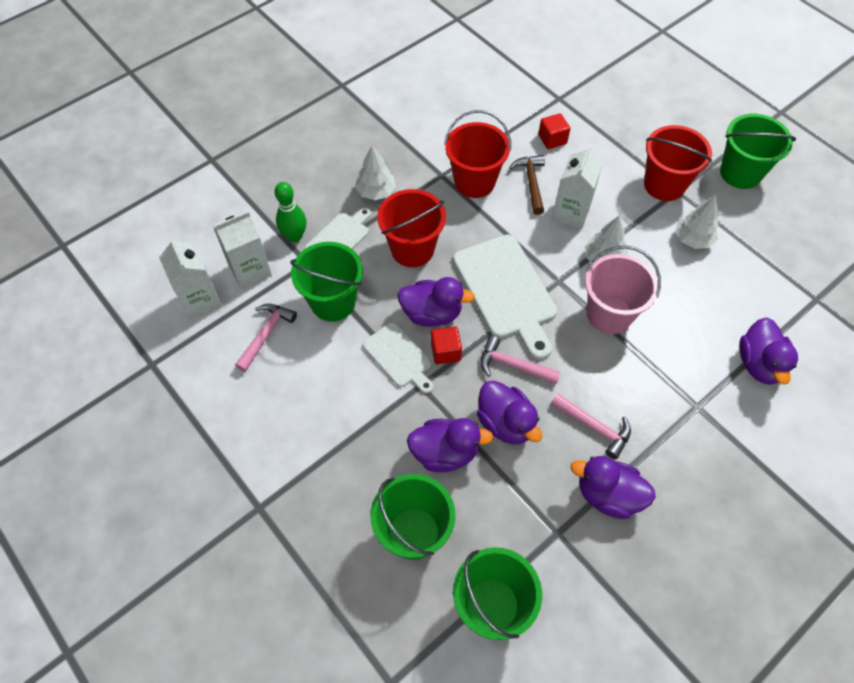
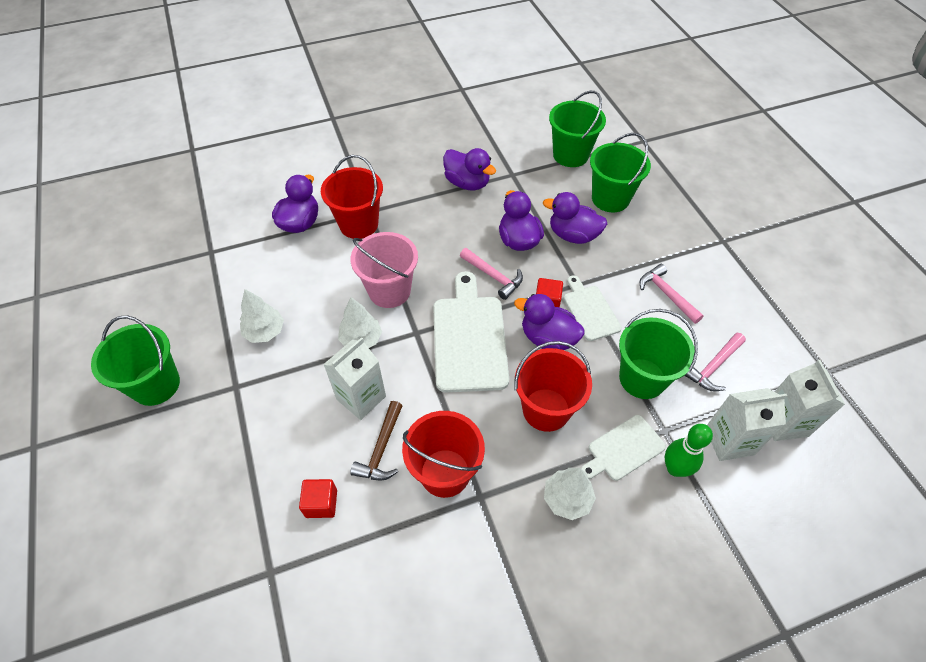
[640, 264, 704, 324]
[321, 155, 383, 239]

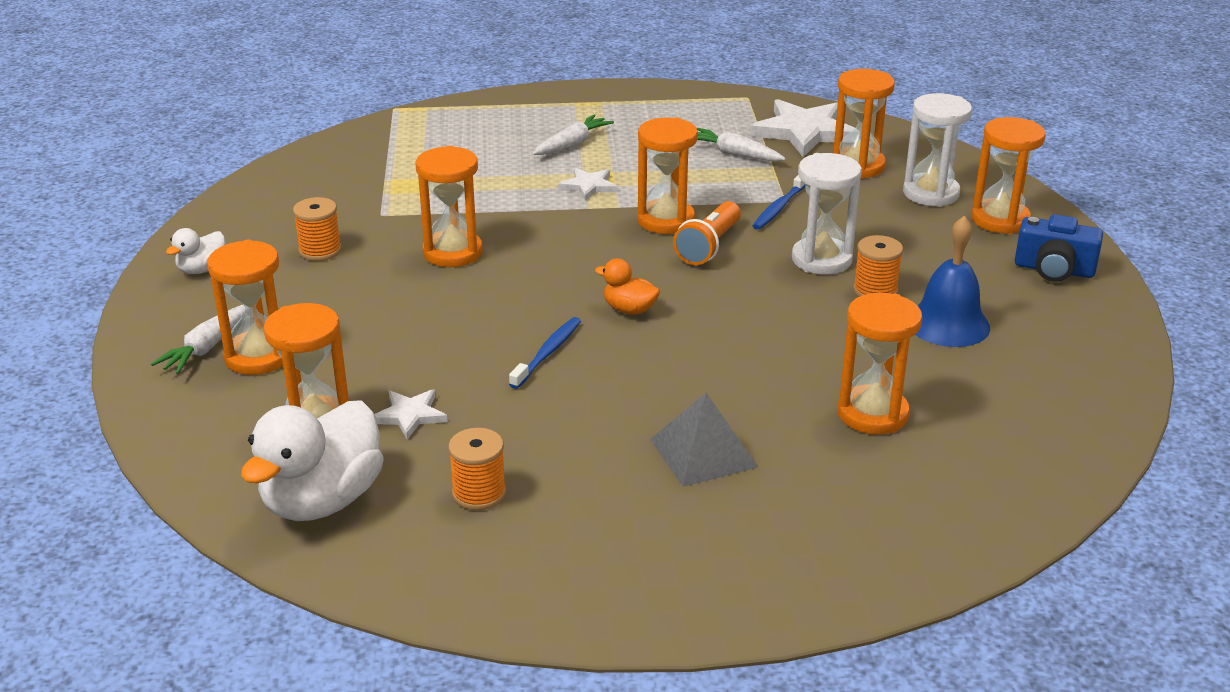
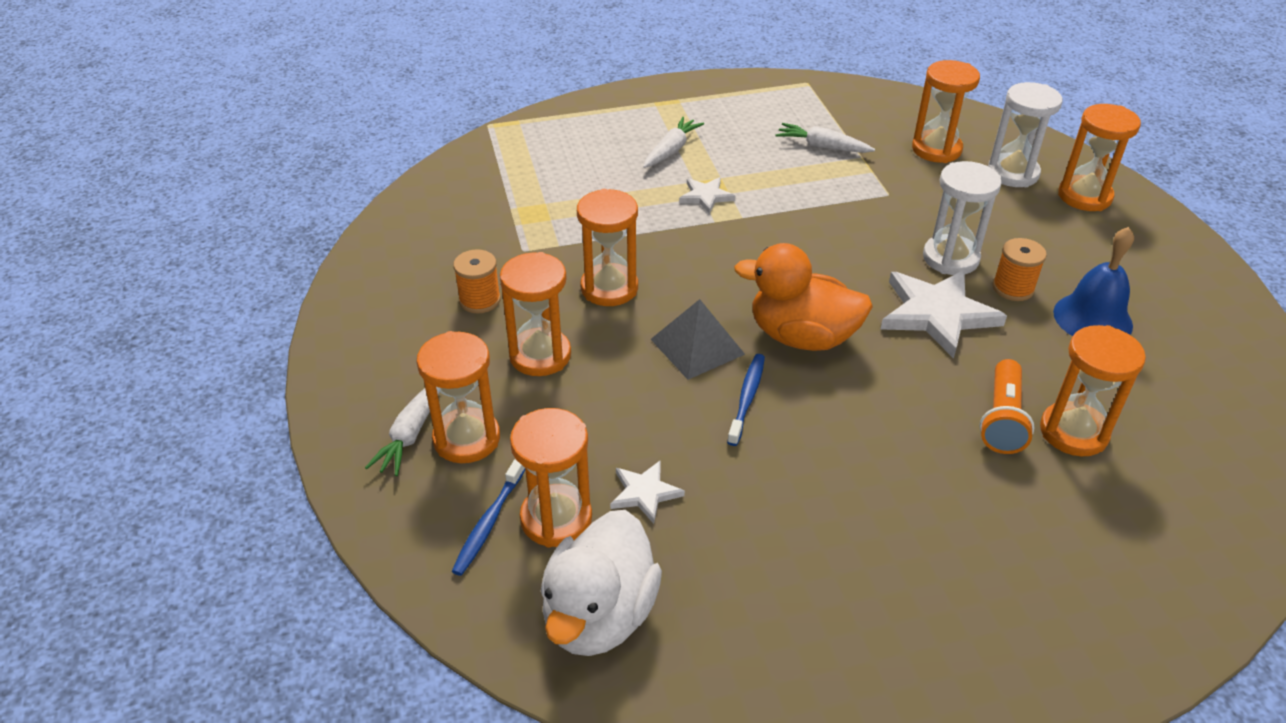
[166, 228, 226, 274] (first image)
[448, 428, 506, 510] (first image)
[1015, 214, 1103, 282] (first image)
[500, 252, 571, 376]
[651, 299, 745, 380]
[980, 359, 1035, 454]
[881, 270, 1007, 359]
[452, 459, 525, 576]
[734, 243, 873, 351]

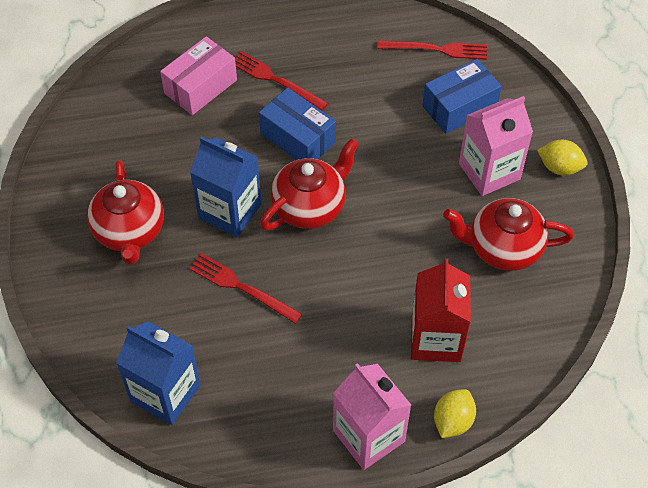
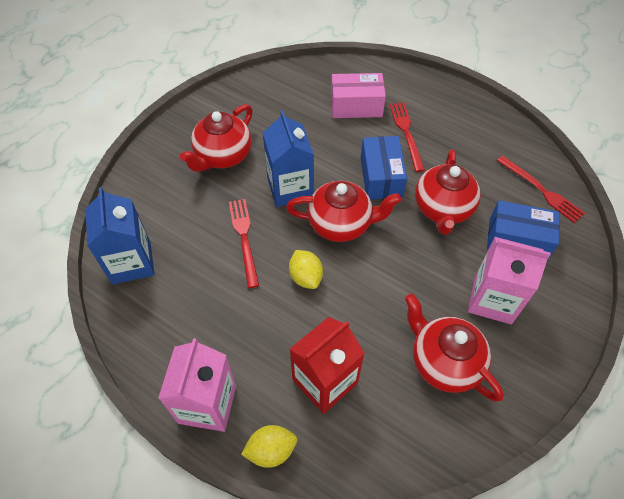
[415, 149, 481, 235]
[289, 250, 323, 289]

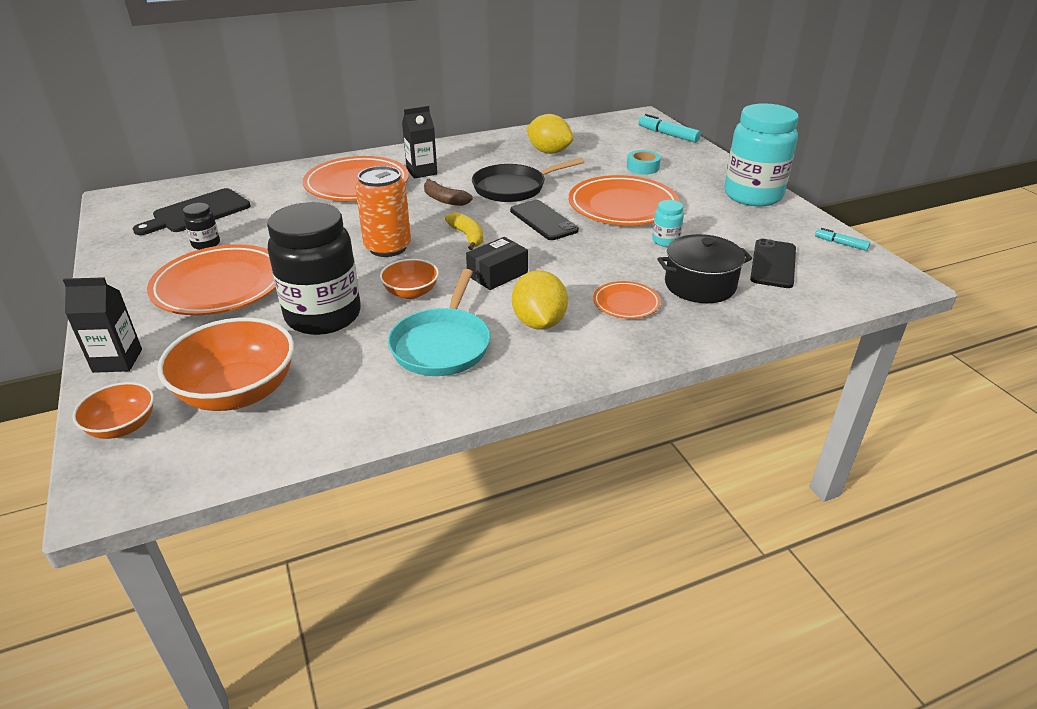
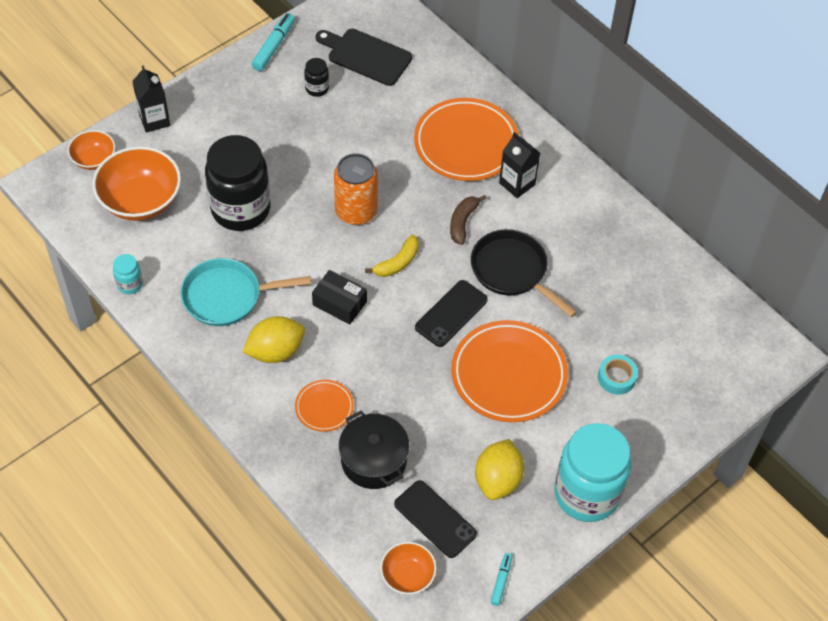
[147, 244, 276, 315] (first image)
[380, 542, 437, 595]
[475, 439, 524, 500]
[251, 13, 295, 71]
[113, 254, 143, 294]
[394, 480, 477, 558]

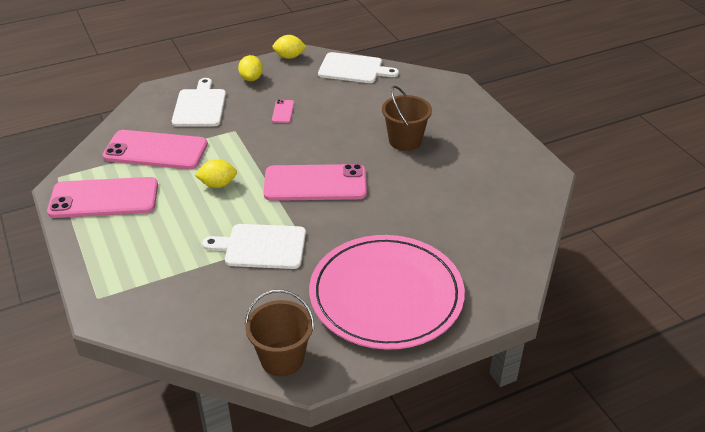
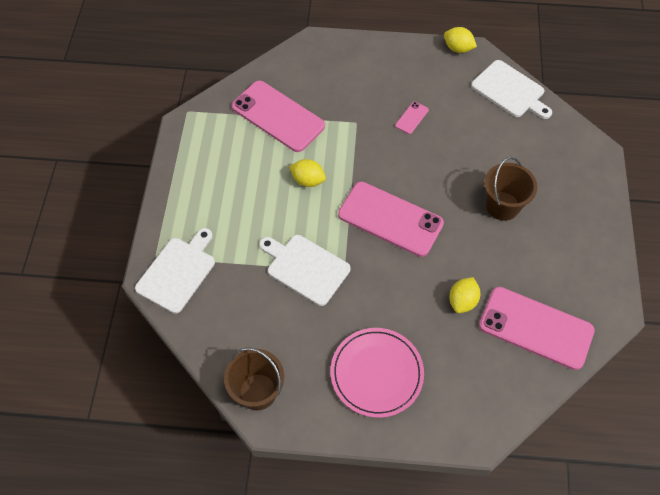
[479, 287, 595, 370]
[135, 228, 215, 314]
[449, 277, 480, 313]
[330, 328, 424, 418]

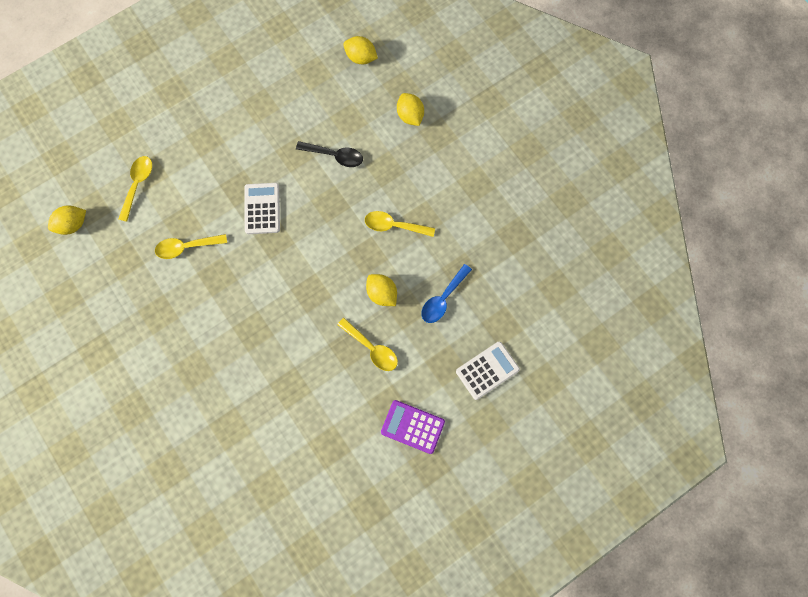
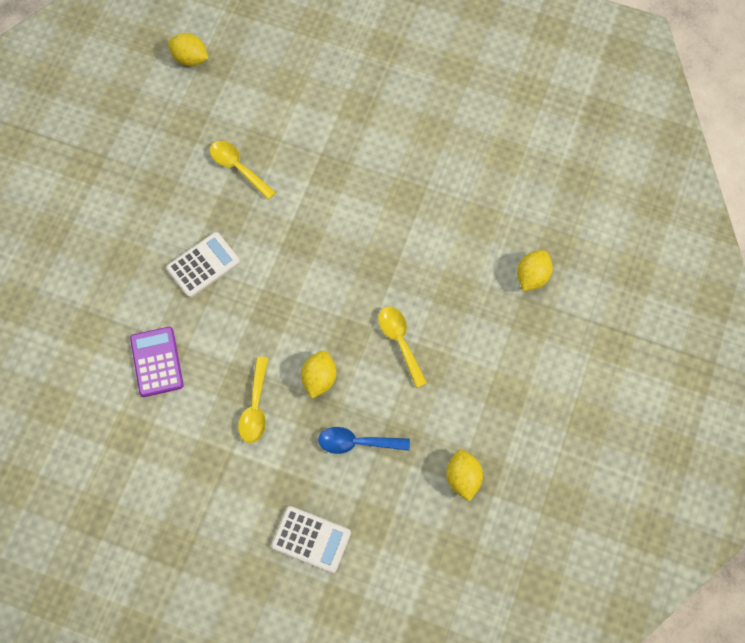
[118, 156, 152, 222] (first image)
[296, 141, 363, 167] (first image)
[166, 232, 240, 298]
[446, 450, 483, 502]
[130, 327, 183, 397]

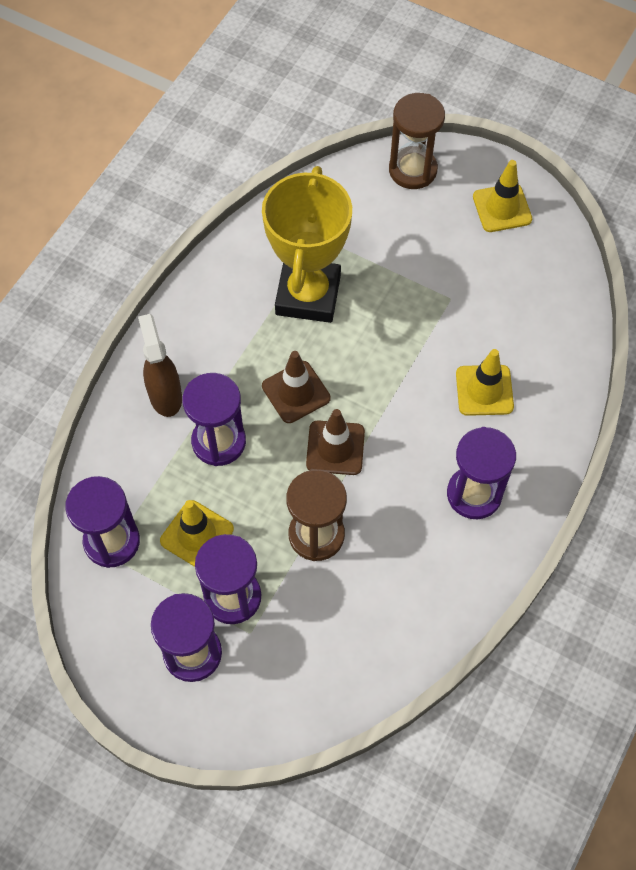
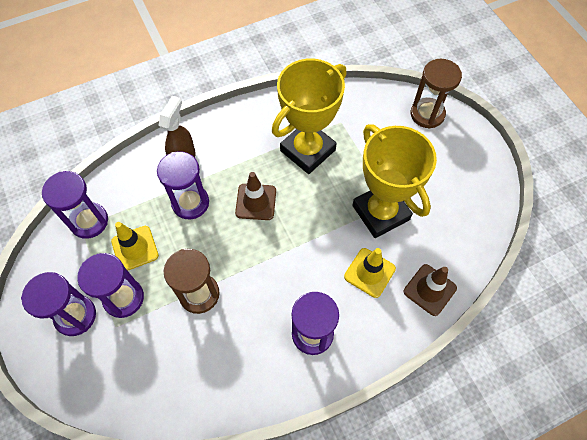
[473, 160, 532, 232] (first image)
[352, 124, 437, 238]
[404, 264, 457, 316]

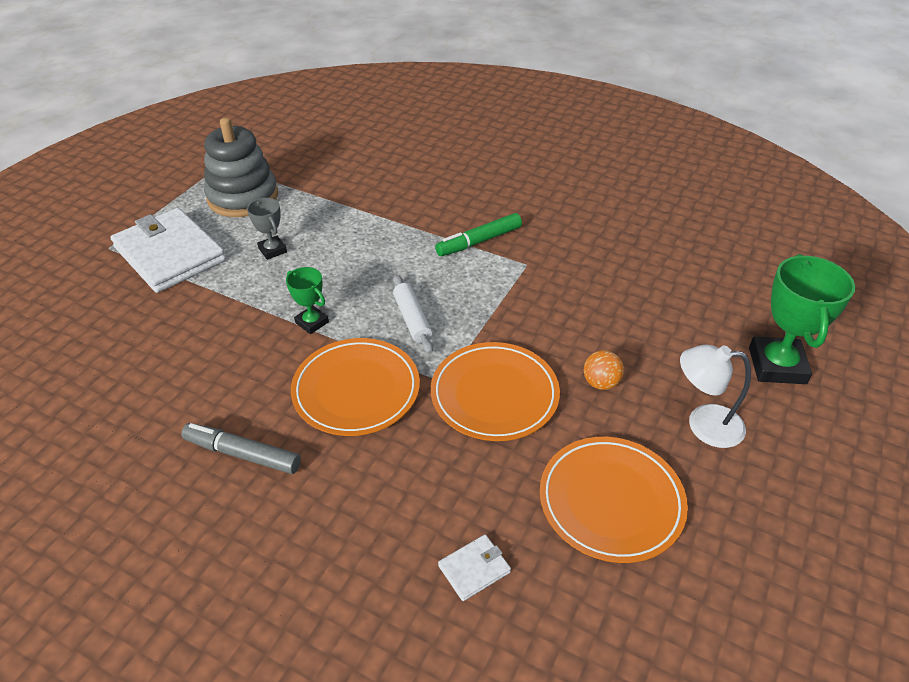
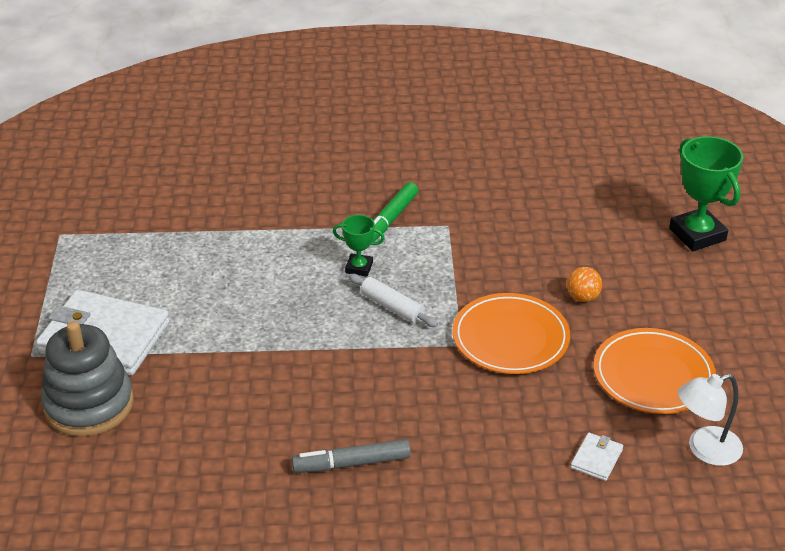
[247, 198, 287, 260] (first image)
[291, 338, 420, 436] (first image)
[41, 321, 134, 436]
[333, 215, 385, 277]
[678, 374, 743, 466]

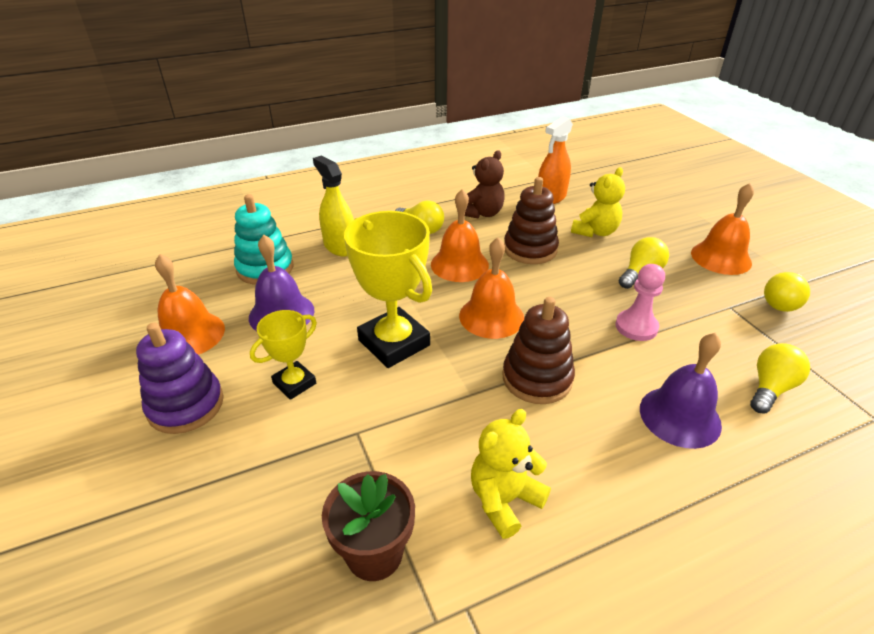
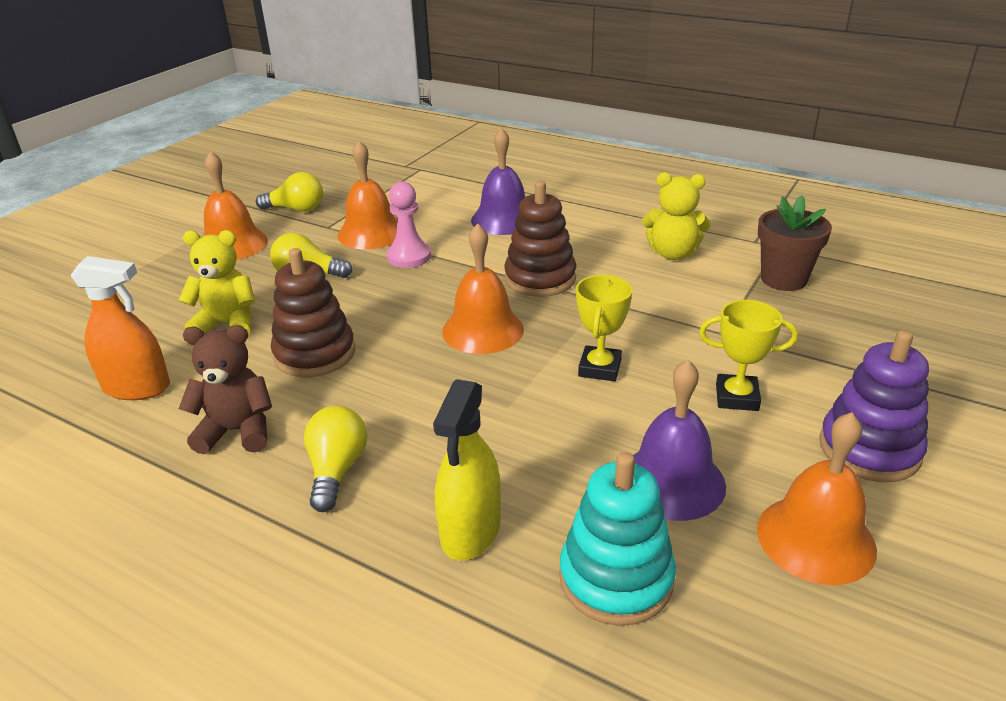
[750, 343, 810, 414] (first image)
[337, 140, 397, 249]
[576, 275, 632, 382]

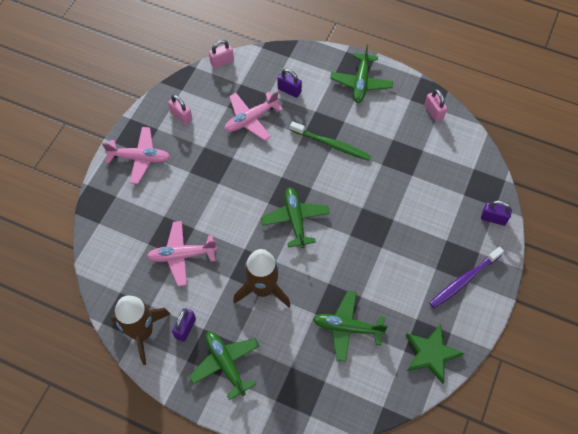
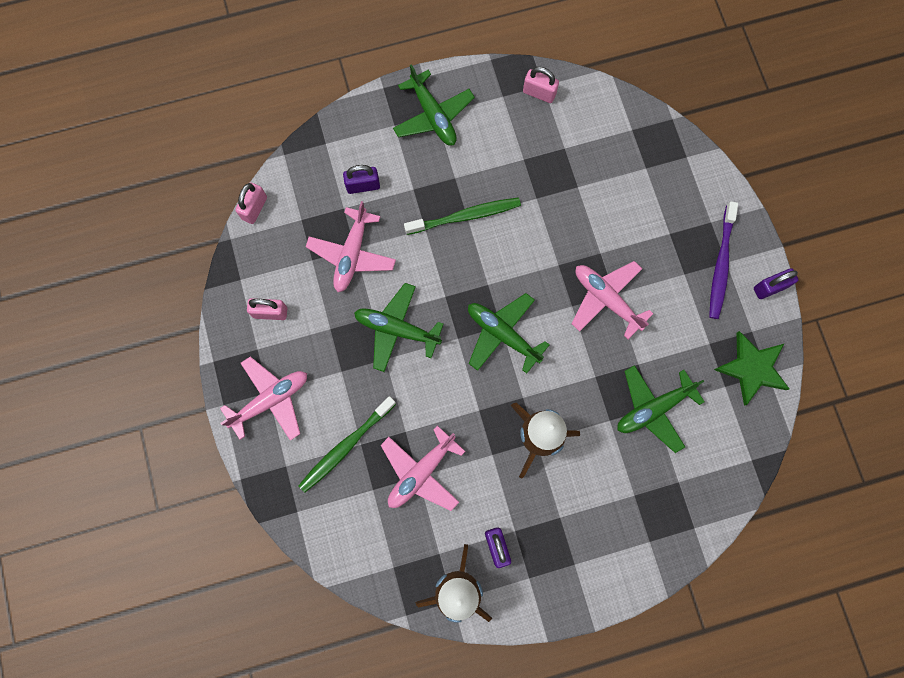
[298, 396, 396, 493]
[571, 261, 653, 339]
[354, 283, 444, 372]
[754, 268, 798, 299]

